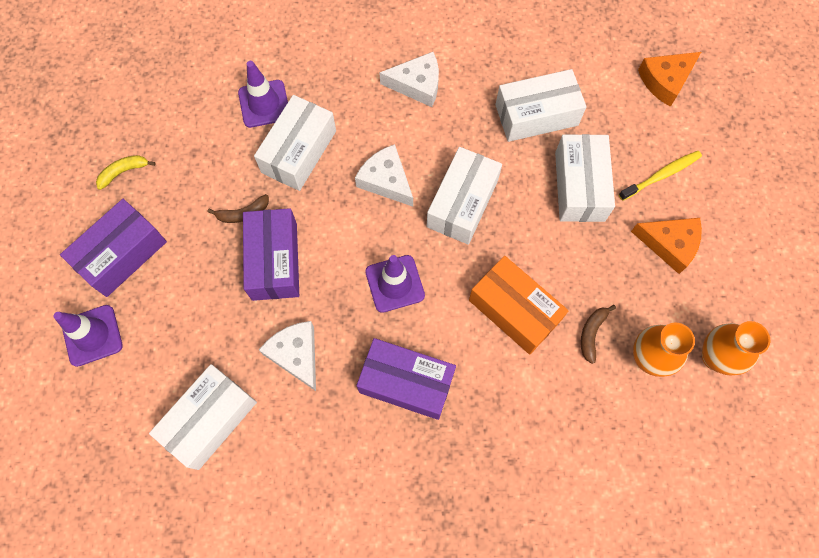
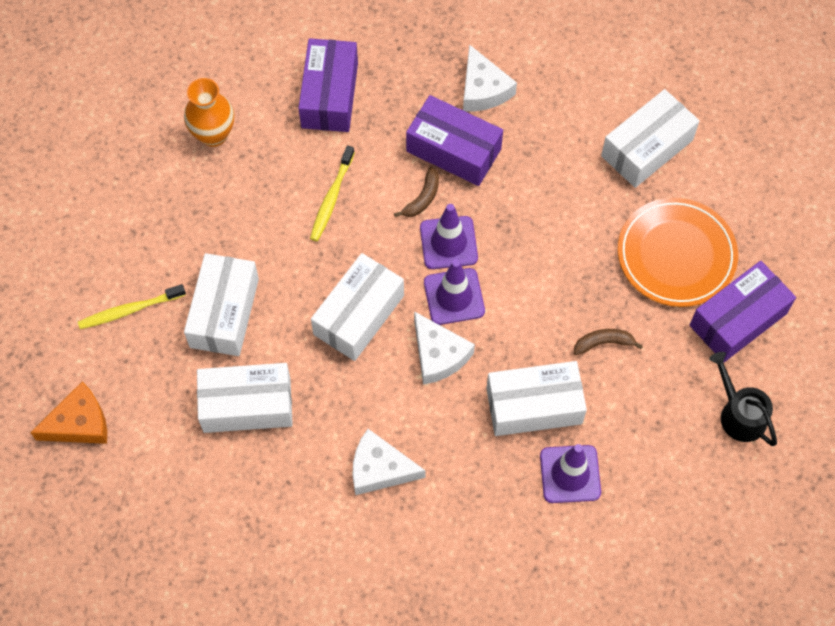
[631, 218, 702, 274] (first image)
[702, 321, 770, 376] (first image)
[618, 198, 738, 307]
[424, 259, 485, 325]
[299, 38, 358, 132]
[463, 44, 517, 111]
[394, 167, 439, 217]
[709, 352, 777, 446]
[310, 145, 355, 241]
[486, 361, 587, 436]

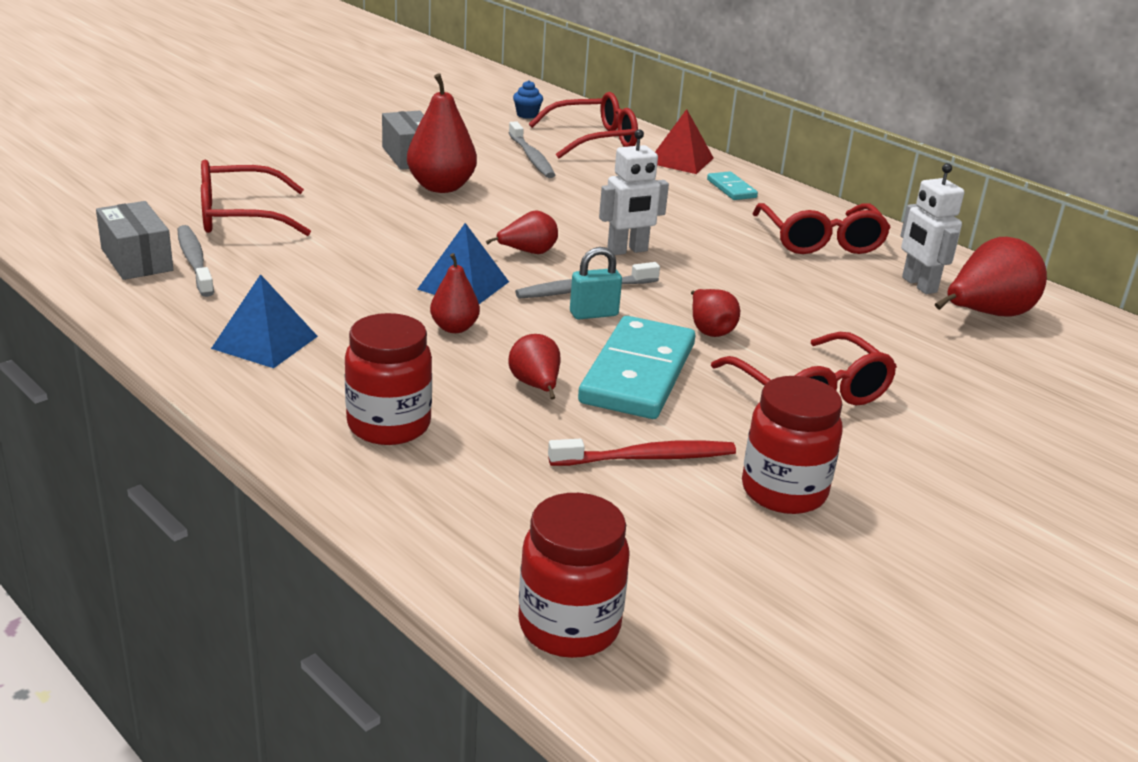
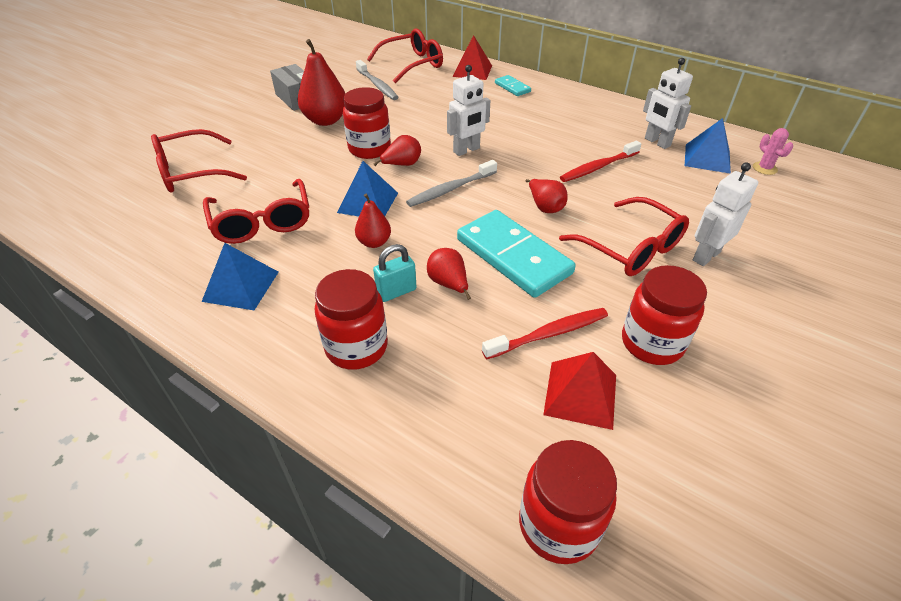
[96, 201, 173, 280] (first image)
[178, 225, 214, 297] (first image)
[513, 80, 543, 119] (first image)
[343, 87, 391, 159]
[543, 352, 616, 430]
[560, 141, 641, 182]
[693, 162, 758, 266]
[753, 128, 793, 175]
[373, 244, 416, 302]
[203, 179, 309, 244]
[685, 118, 731, 174]
[457, 210, 576, 298]

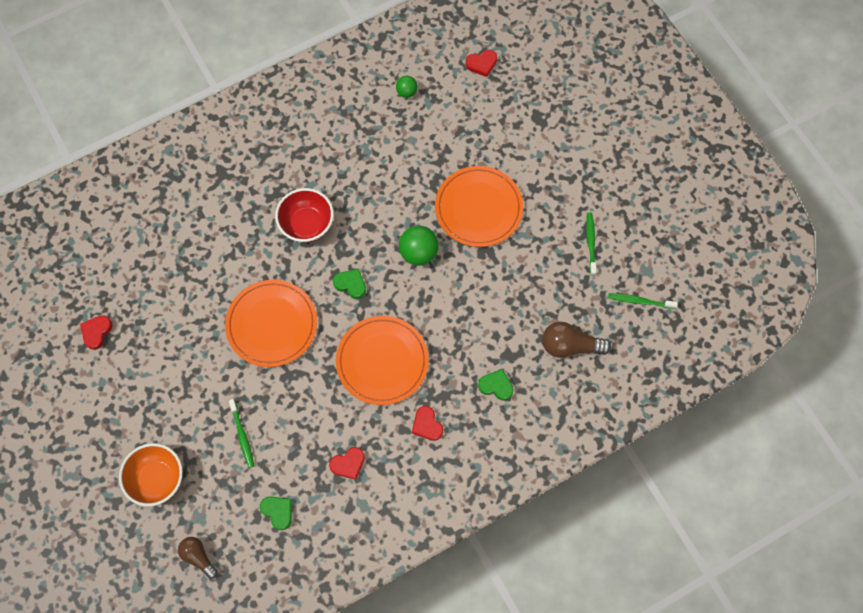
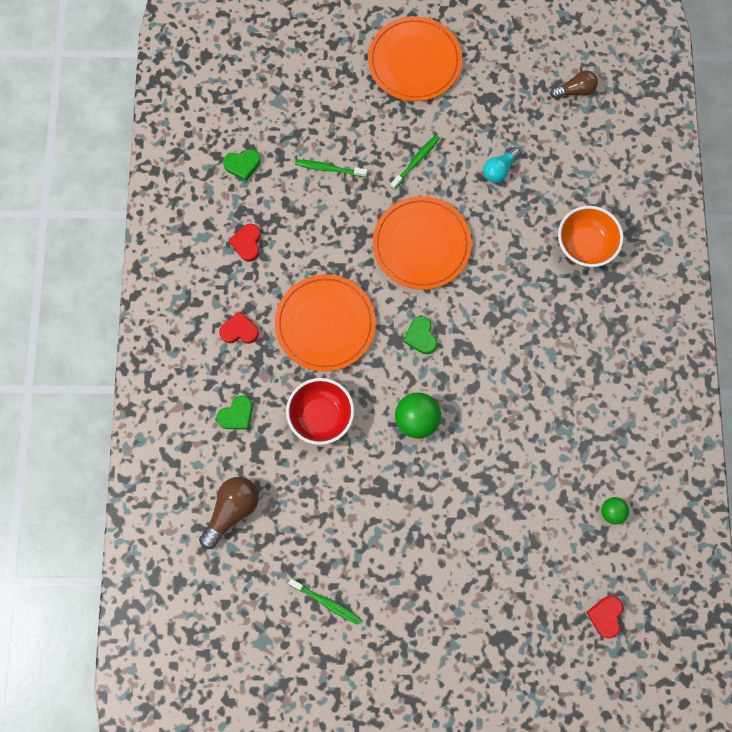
[80, 315, 112, 350] (first image)
[483, 147, 521, 183]
[558, 206, 623, 267]
[550, 70, 598, 98]
[286, 378, 354, 445]
[368, 16, 462, 101]
[390, 135, 440, 190]
[403, 316, 437, 354]

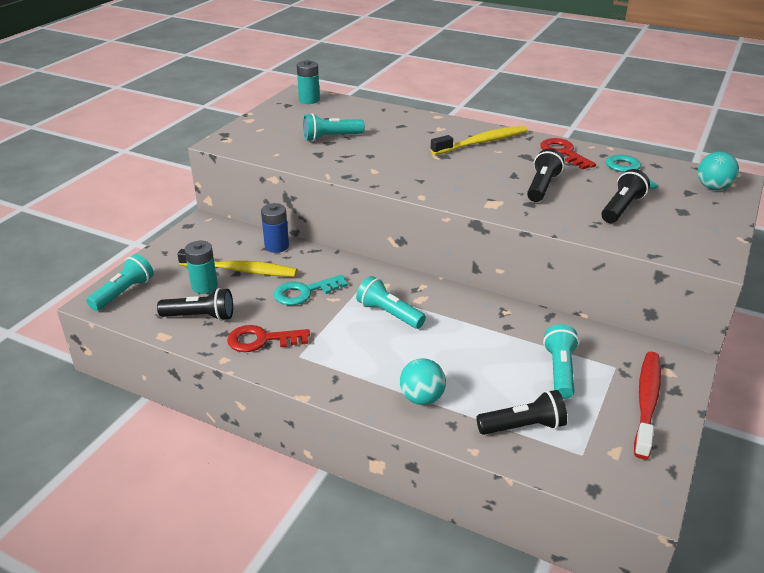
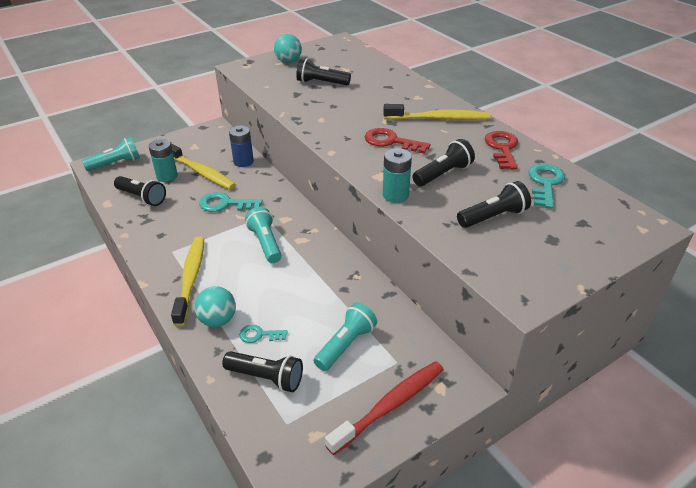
[171, 237, 204, 326]
[239, 324, 288, 343]
[365, 128, 431, 154]
[383, 148, 412, 203]
[274, 34, 302, 63]
[296, 58, 351, 85]

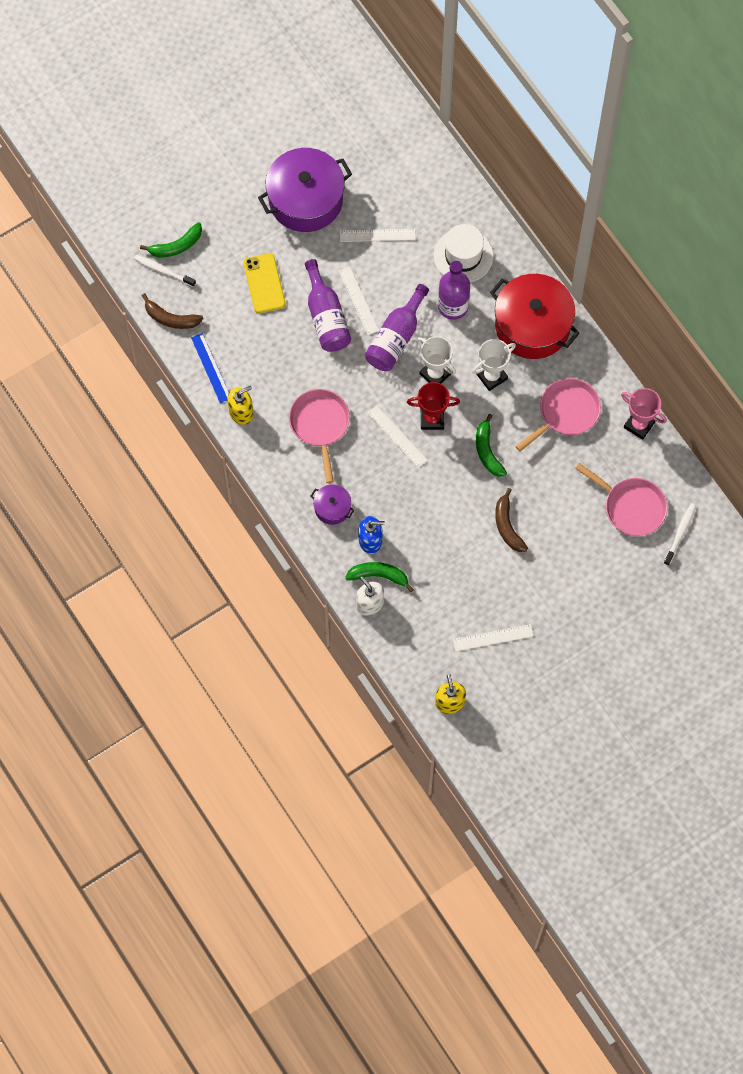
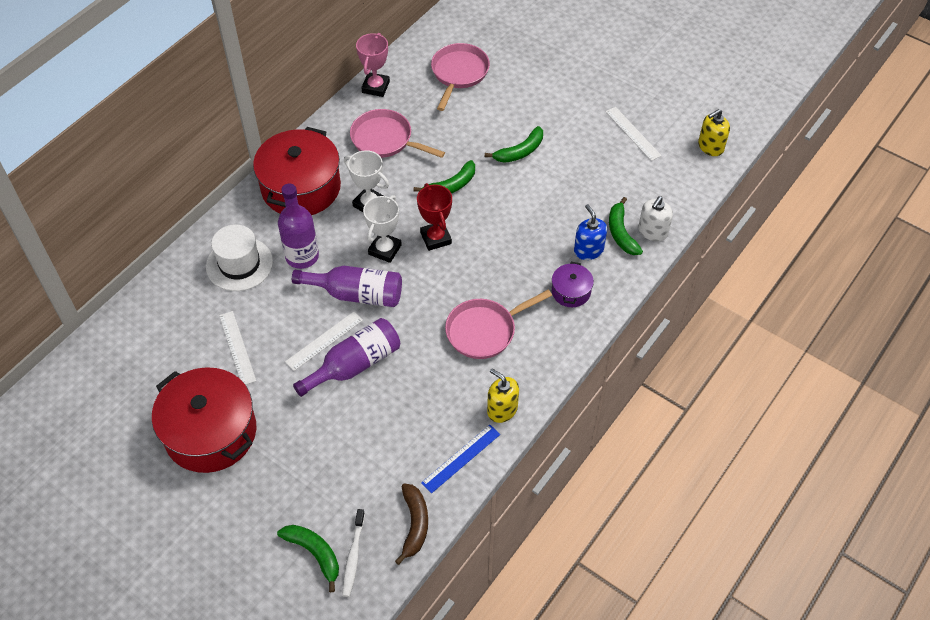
[244, 253, 285, 313] (first image)
[368, 406, 428, 468] (first image)
[664, 503, 696, 566] (first image)
[152, 367, 256, 473]
[485, 126, 543, 163]

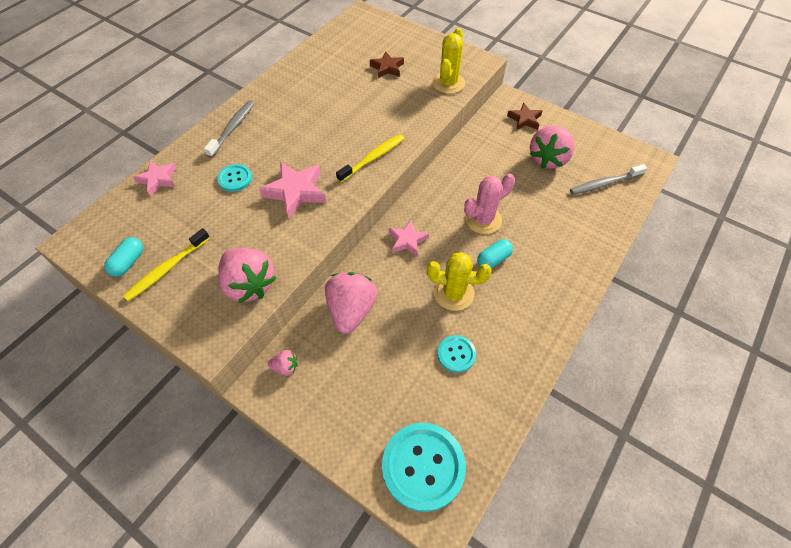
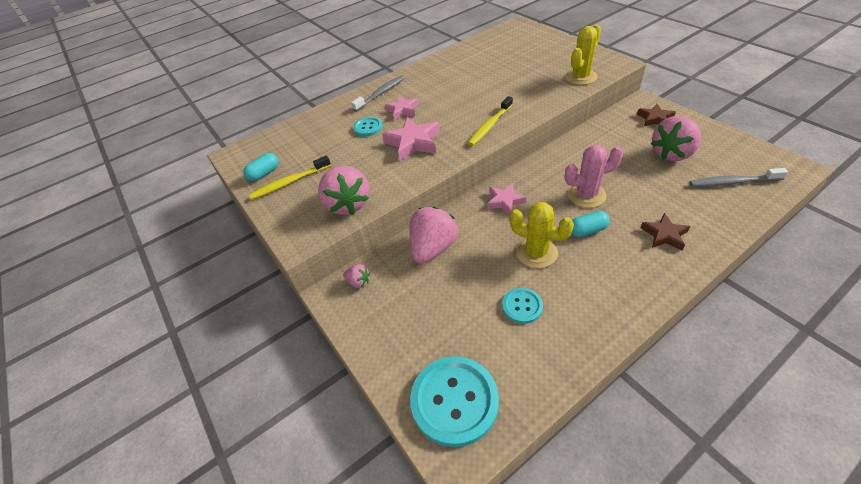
[385, 96, 419, 120]
[641, 213, 691, 251]
[468, 96, 513, 146]

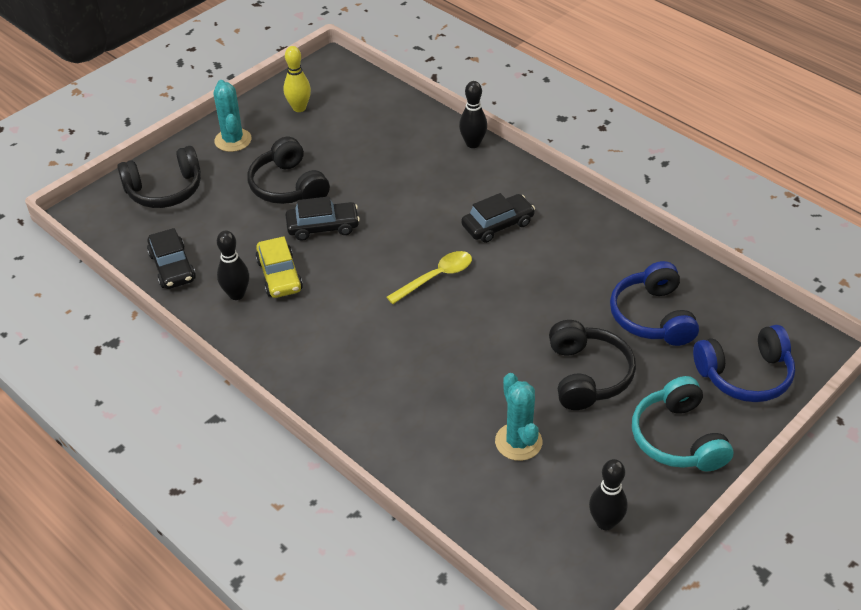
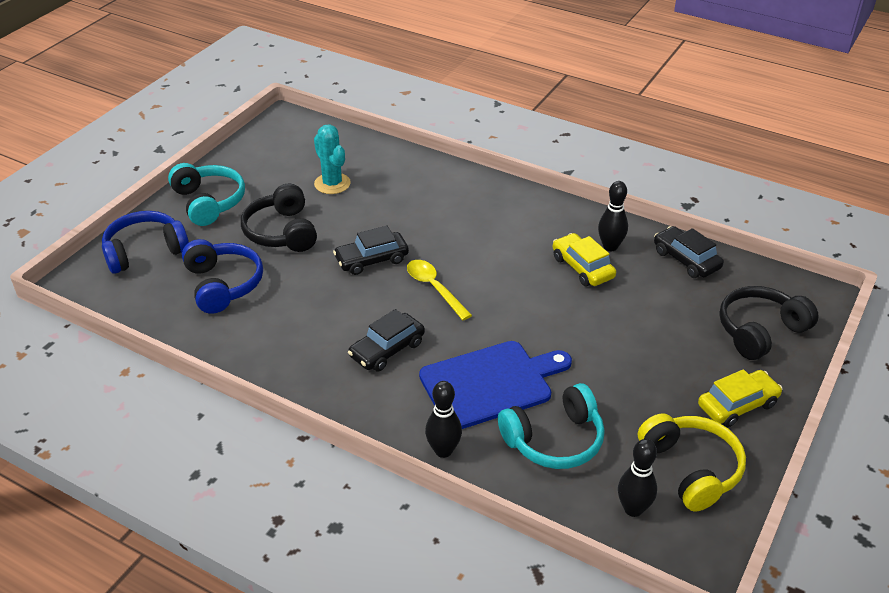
[247, 137, 330, 204] (first image)
[419, 341, 572, 429]
[498, 383, 605, 469]
[333, 225, 409, 275]
[618, 439, 657, 517]
[698, 369, 783, 427]
[638, 413, 746, 512]
[407, 260, 472, 320]

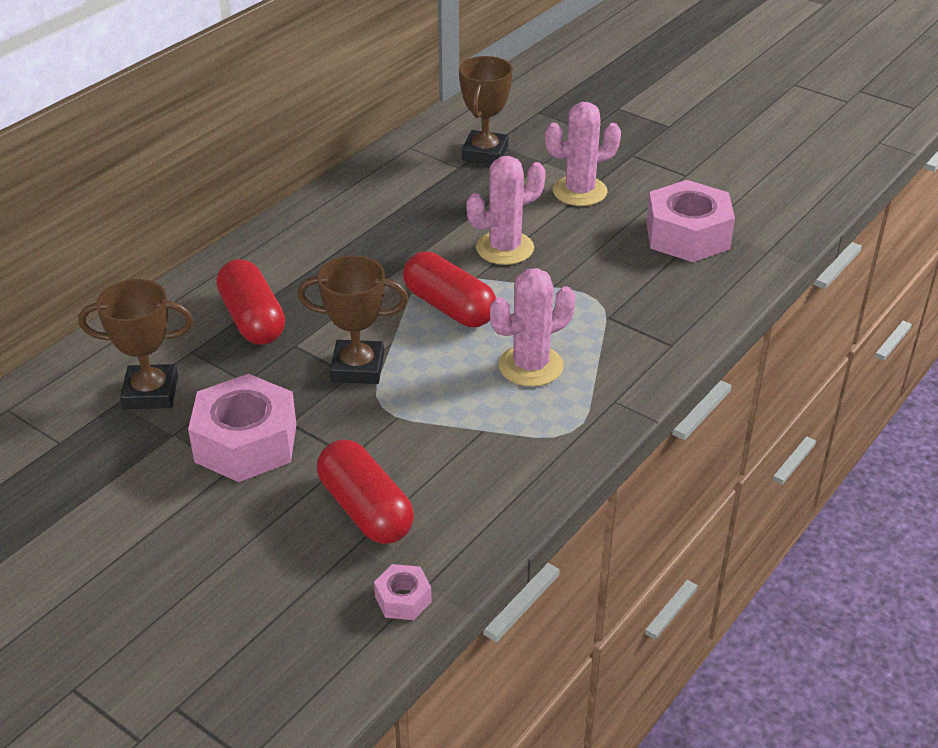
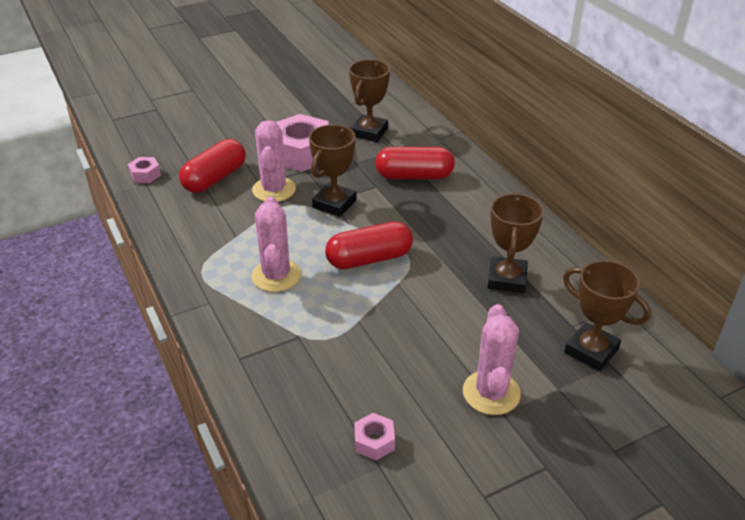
[488, 193, 544, 293]
[252, 120, 296, 202]
[179, 139, 246, 193]
[354, 413, 395, 460]

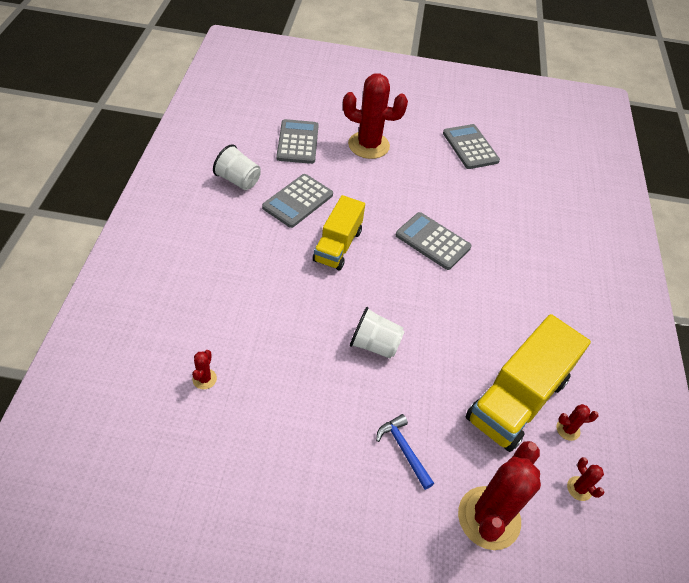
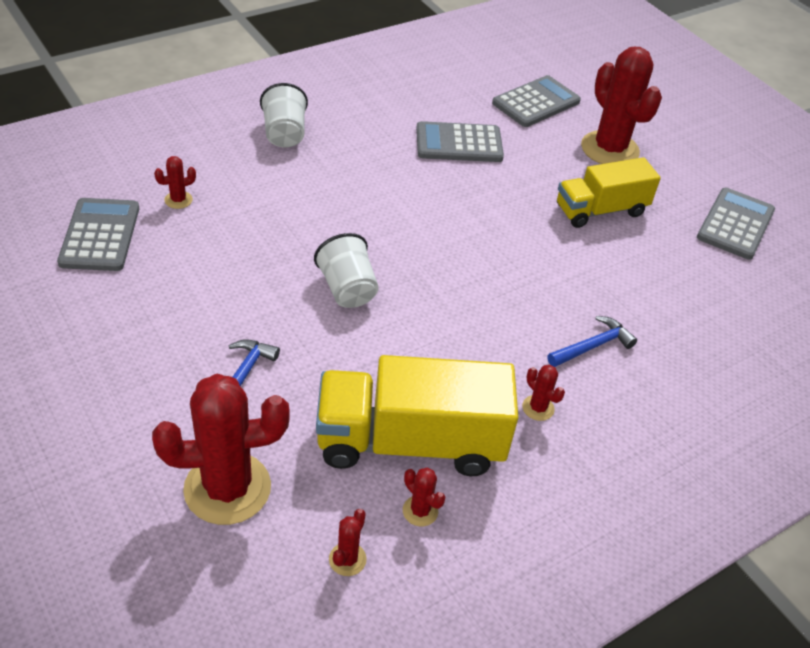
[522, 365, 565, 421]
[547, 316, 637, 367]
[260, 83, 308, 147]
[557, 157, 661, 228]
[57, 198, 139, 271]

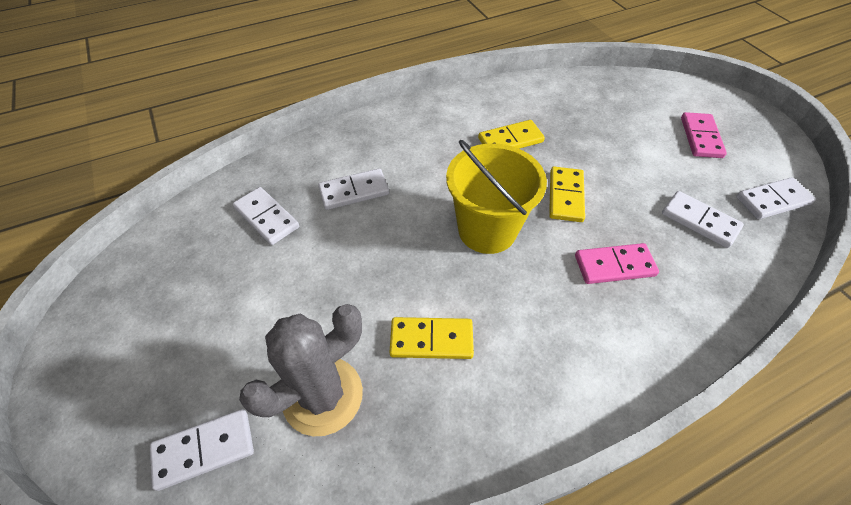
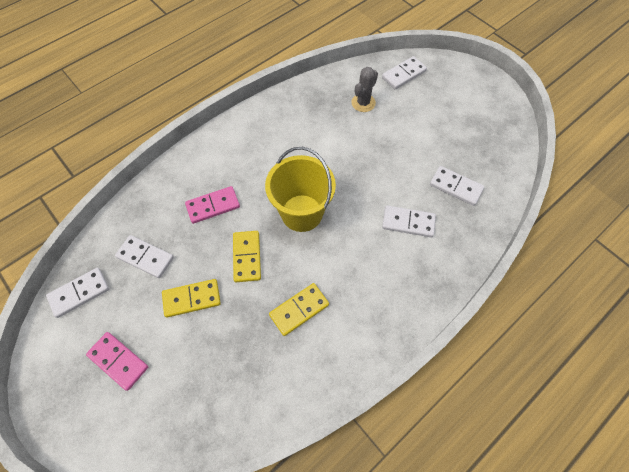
[162, 279, 221, 318]
[382, 206, 436, 237]
[86, 332, 148, 391]
[351, 67, 378, 112]

